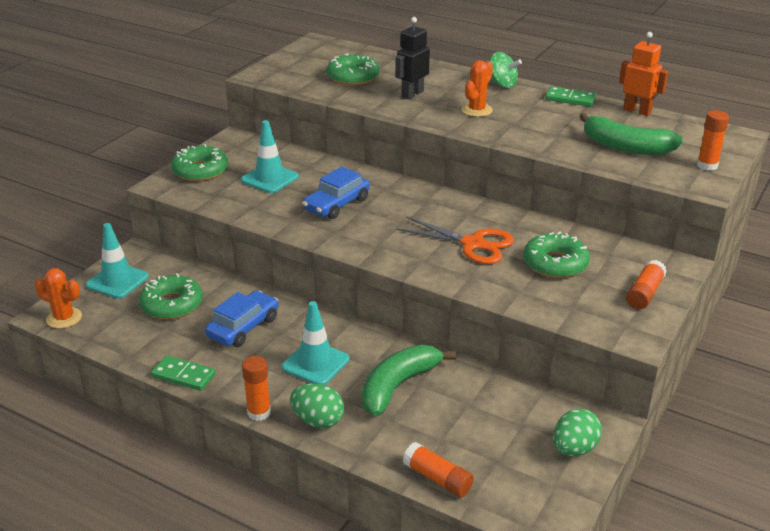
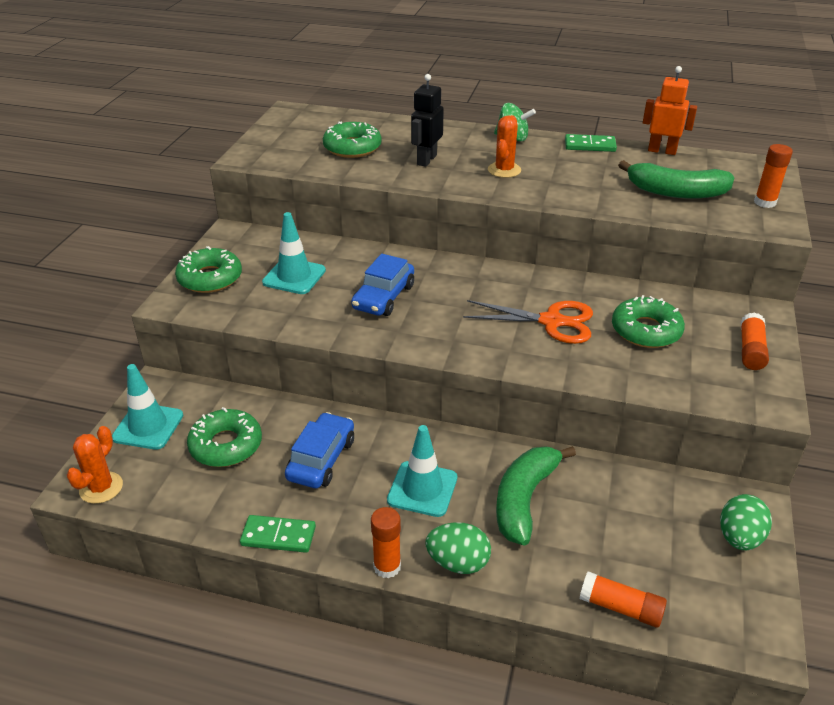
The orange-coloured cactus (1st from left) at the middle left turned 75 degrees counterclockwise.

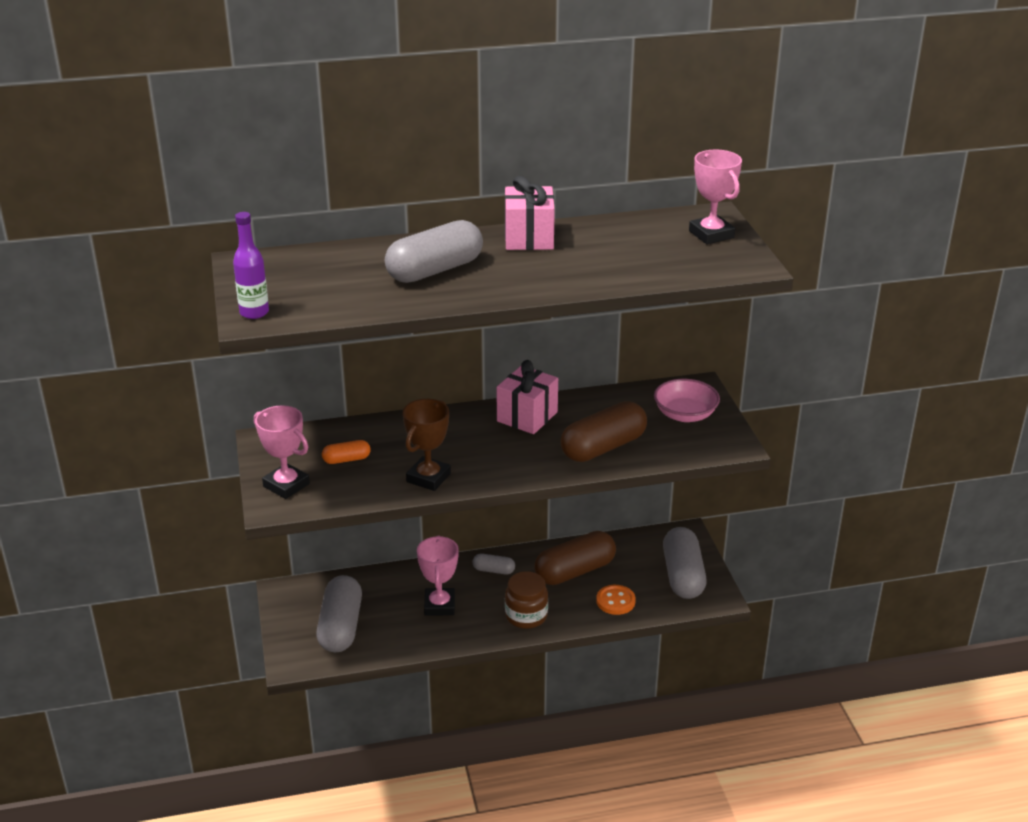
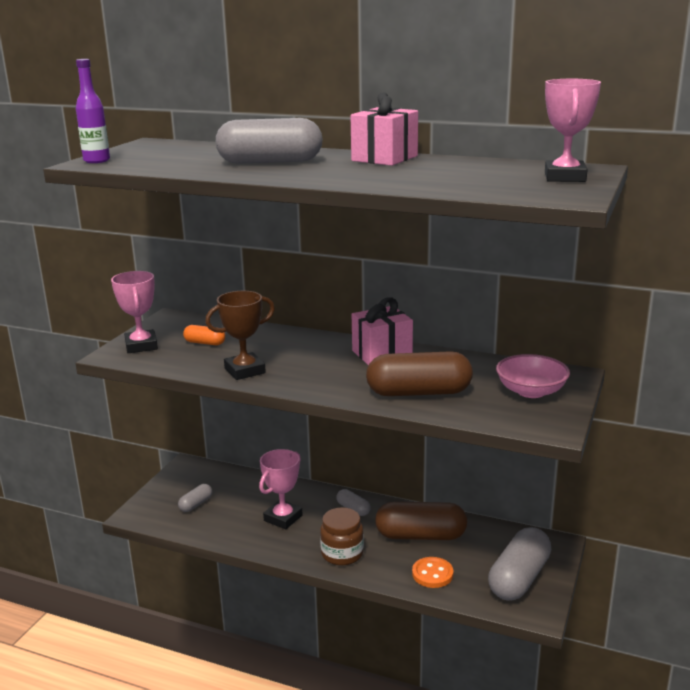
The ash-grey pill shape (1st from left) at the bottom left changed to 0.48 times the size.

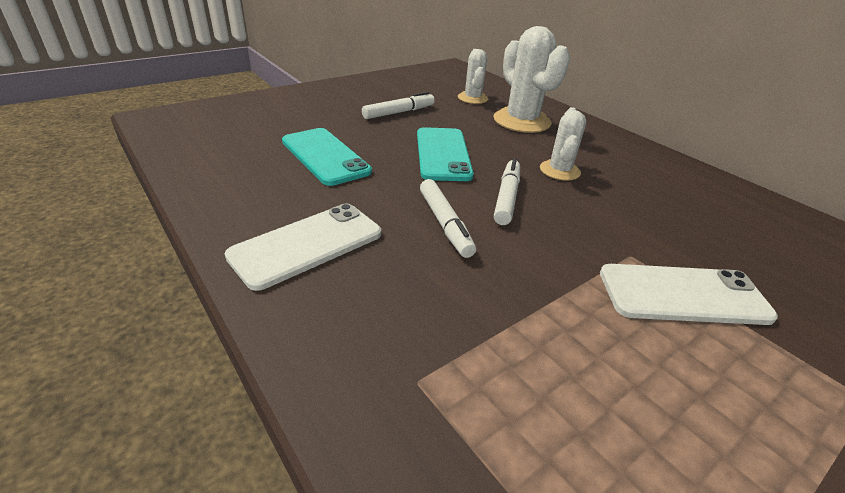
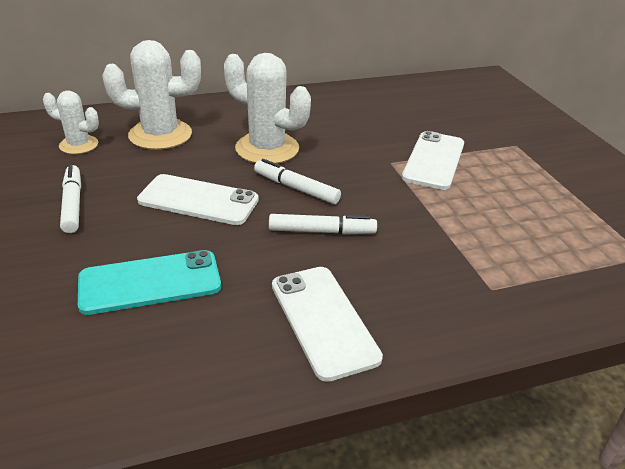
The turquoise mobile phone (2nd from left) at the top centre became the snow-white mobile phone (1st from left) at the middle left.
The snow-white cactus (3rd from left) at the top centre changed to 1.72 times the size.

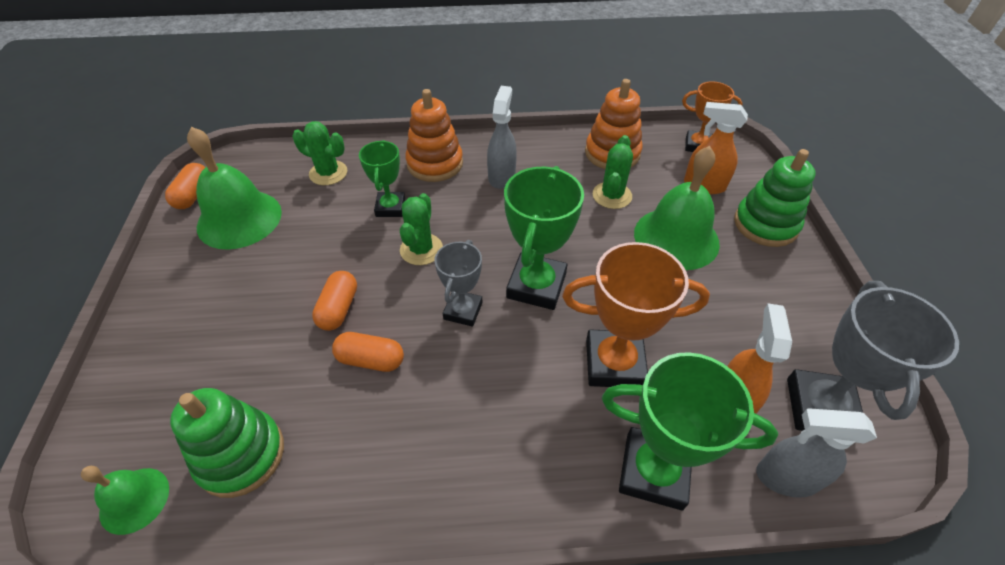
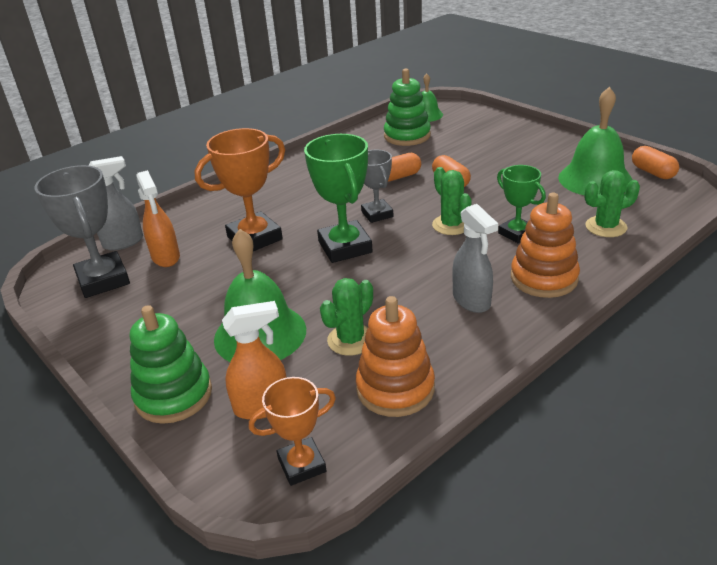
The green cactus (3rd from left in the first image) at the top centre turned 60 degrees clockwise.
The green prize cup (3rd from left) at the bottom right disappeared.

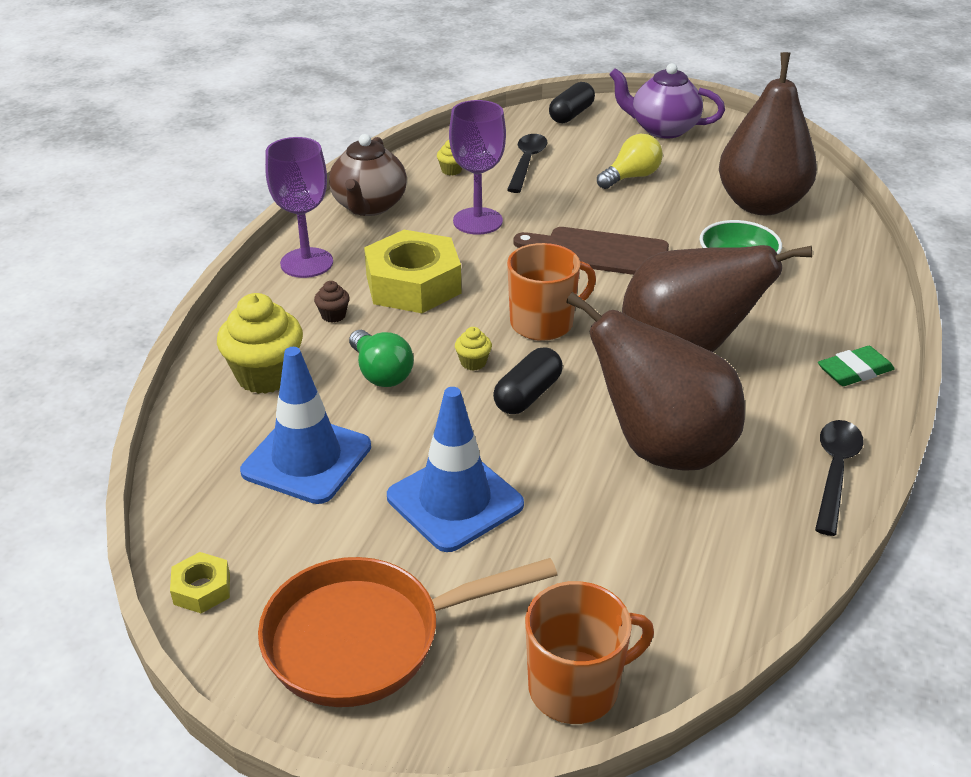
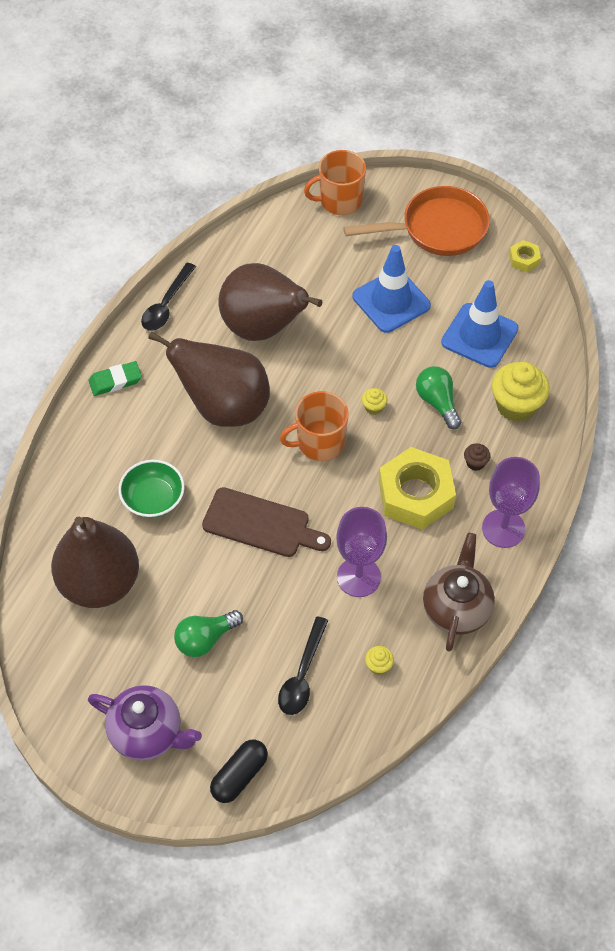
The black pill shape (1st from left) at the centre disappeared.
The yellow light bulb at the top centre became the green light bulb (1st from left) at the centre.

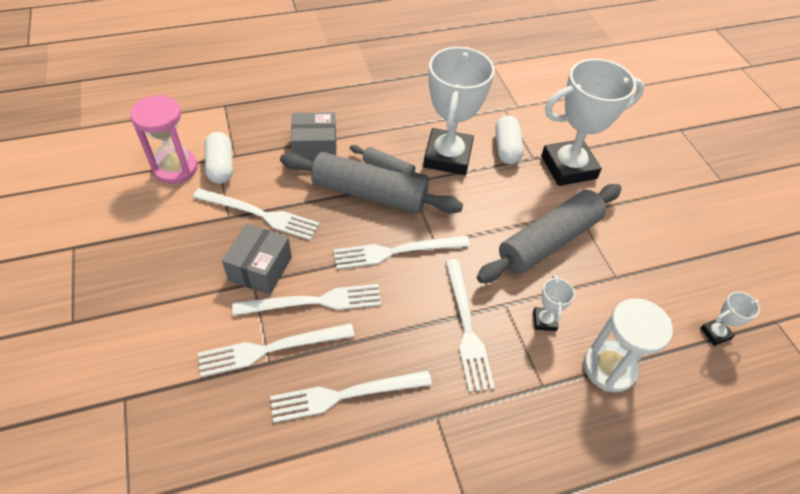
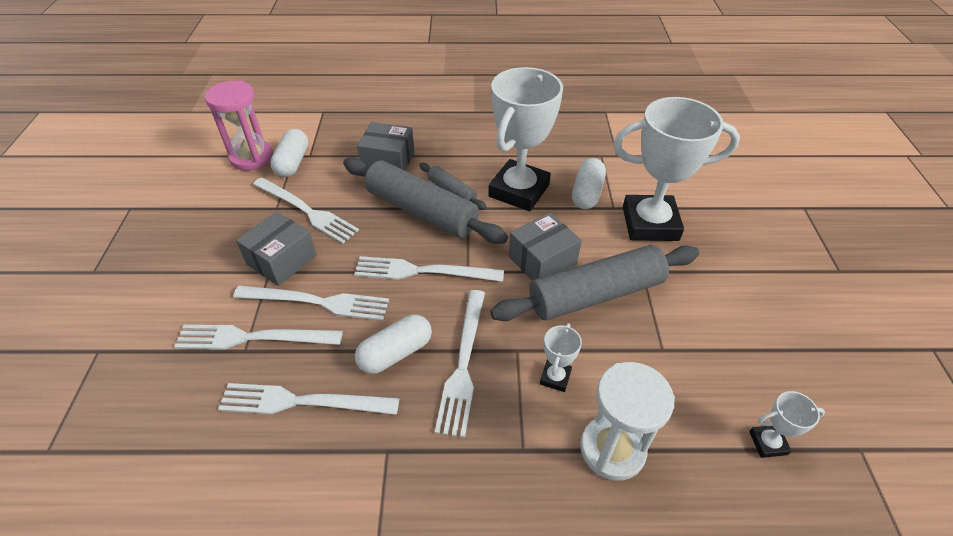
The snow-white pill shape (2nd from left) at the centre appeared.
The ash-grey package (3rd from left) at the centre appeared.

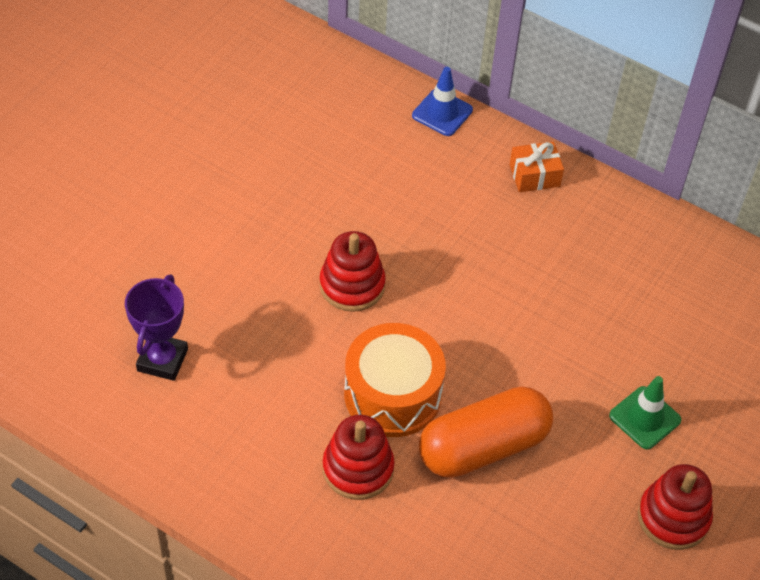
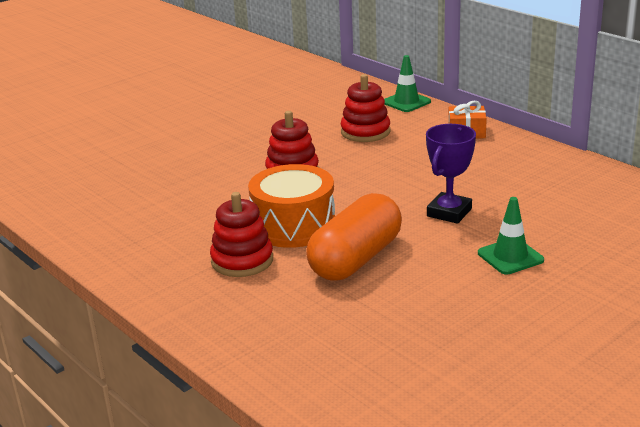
The violet prize cup moved from the middle left to the middle right.
The royal blue road cone at the top centre became the green road cone (1st from left) at the top centre.
The orange-coloured pill shape at the bottom centre turned 45 degrees counterclockwise.
The crimson ring stacker (3rd from left) moved from the bottom right to the top centre.

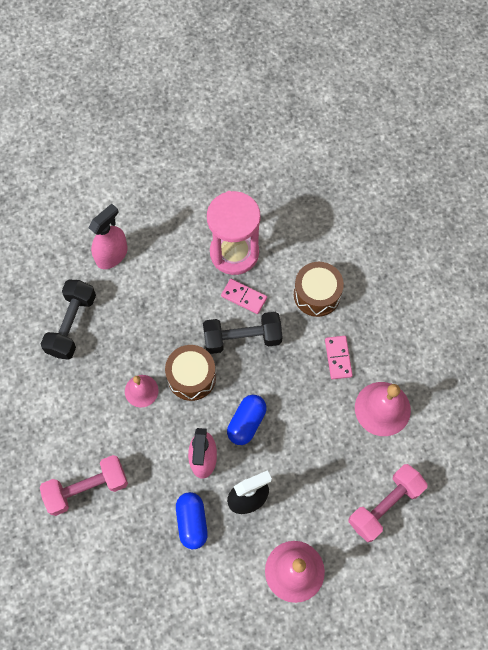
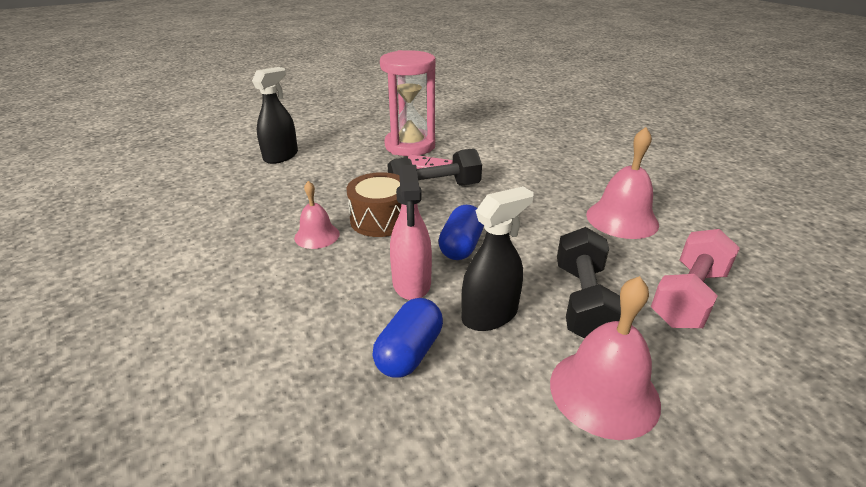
The pink free weight (1st from left) at the bottom left disappeared.
The black free weight (1st from left in the first image) moved from the middle left to the middle right.
The pink sprayer (1st from left) at the middle left became the black sprayer (1st from left) at the top left.
The royal blue pill shape (1st from left) at the bottom centre turned 45 degrees clockwise.
The russet drum (2nd from left) at the centre disappeared.
The pink domino tile (2nd from left) at the middle right disappeared.

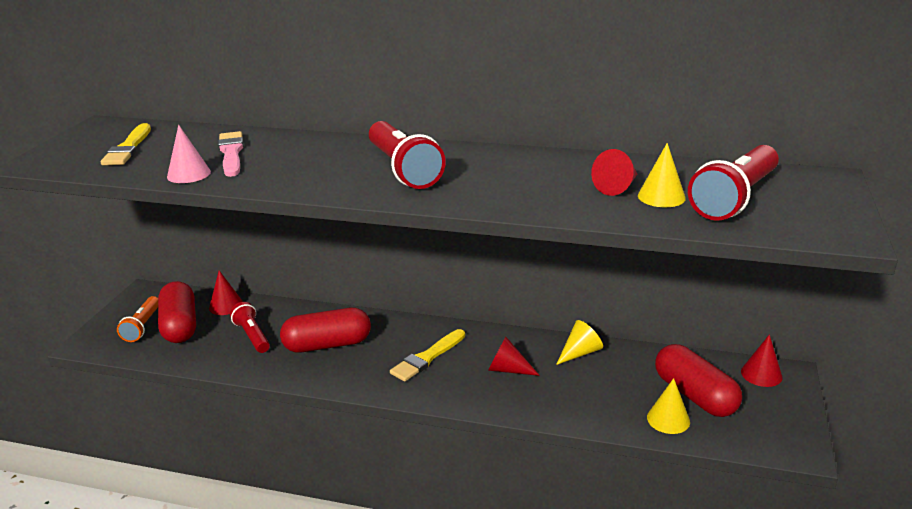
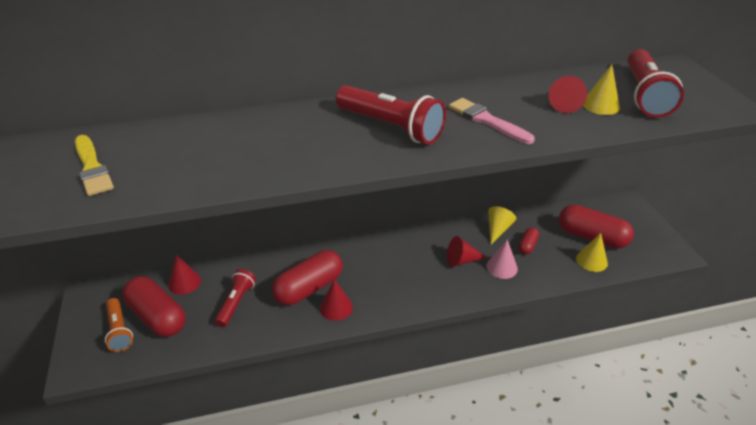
The pink solid cone moved from the top left to the centre.
The pink paintbrush moved from the top left to the top centre.
The crimson pocket torch (1st from left) at the middle left turned 75 degrees clockwise.
The yellow paintbrush (2nd from left) at the bottom centre disappeared.
The crimson solid cone (4th from left in the first image) moved from the bottom right to the bottom centre.
The crimson pill shape (3rd from left) at the middle right appeared.

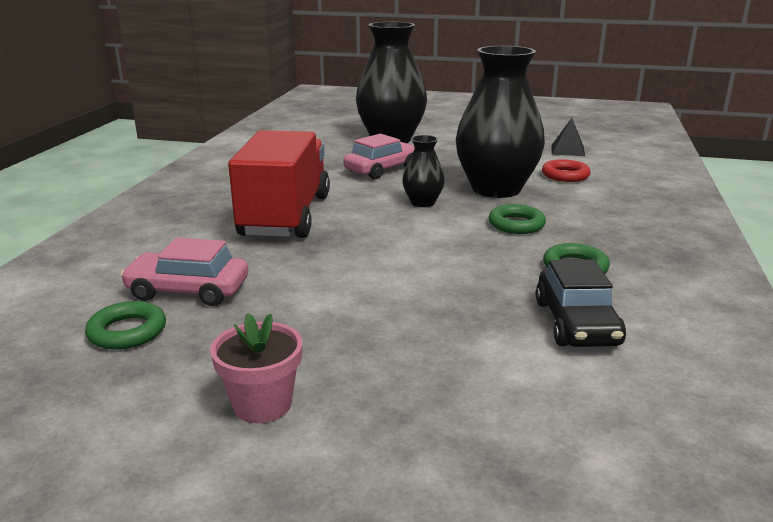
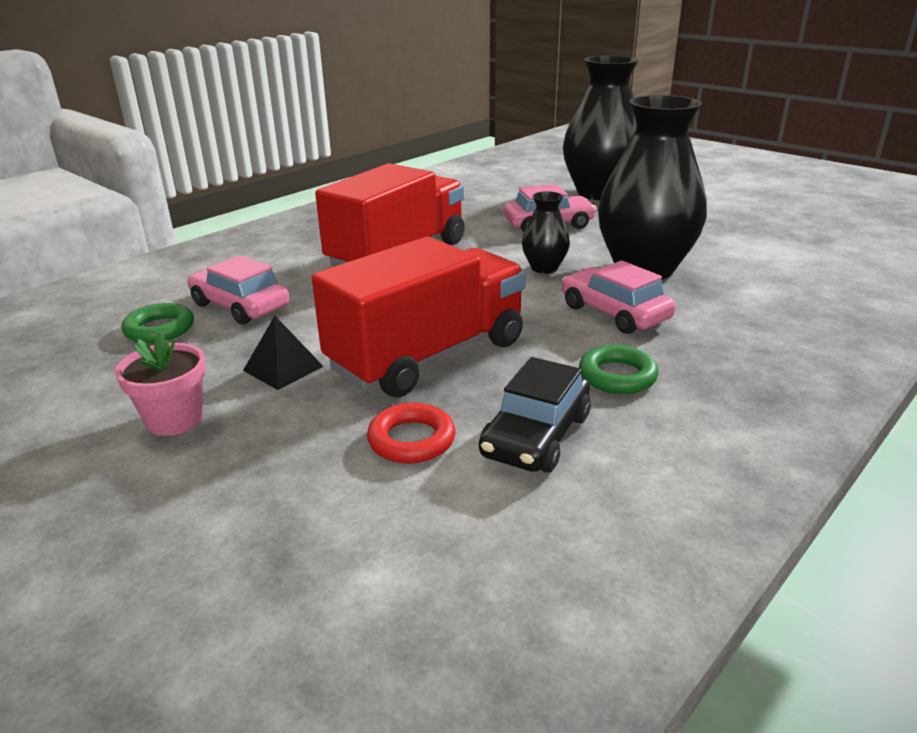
The green torus (2nd from left) at the middle right was replaced by the pink car (3rd from left) at the middle right.
The crimson torus moved from the top right to the centre.
The black pyramid moved from the top right to the middle left.
The crimson lorry (2nd from left) at the centre appeared.

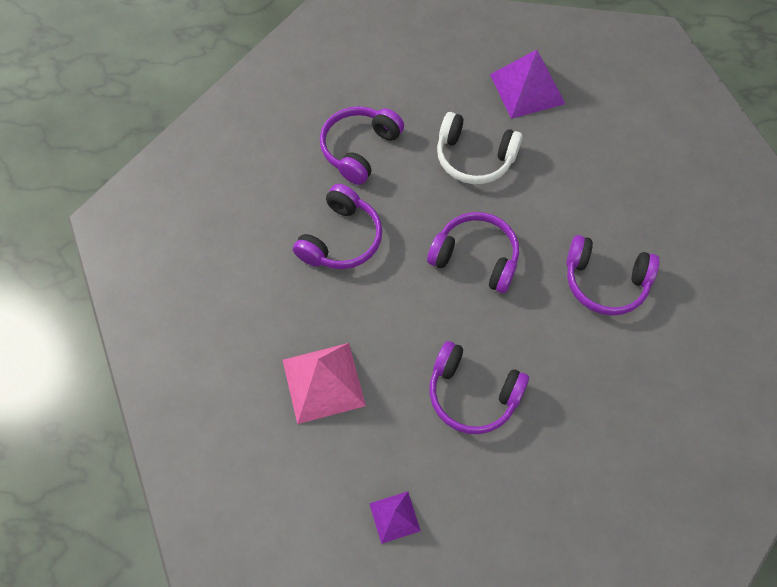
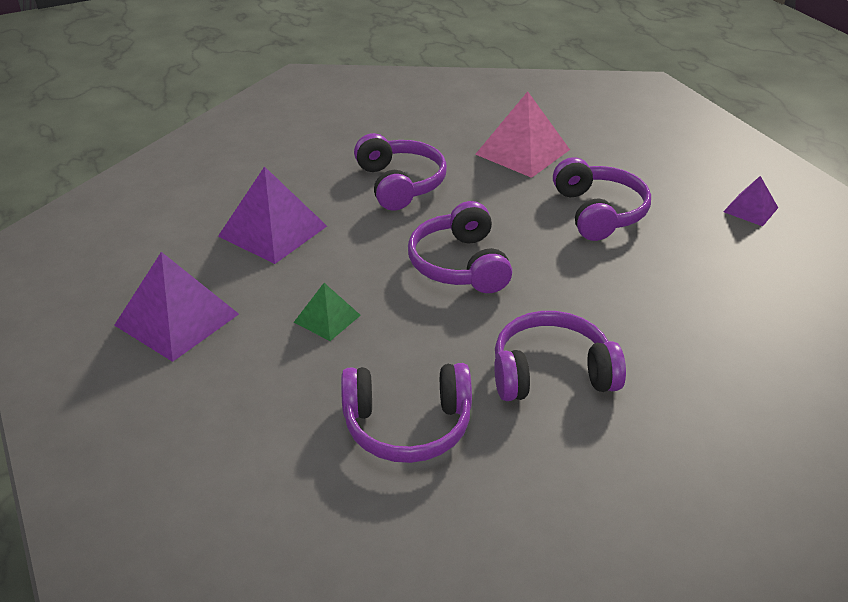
The pink pyramid moved from the centre to the top centre.
The snow-white headset at the top centre was replaced by the green pyramid at the centre.
The violet pyramid (2nd from left) at the middle left appeared.

